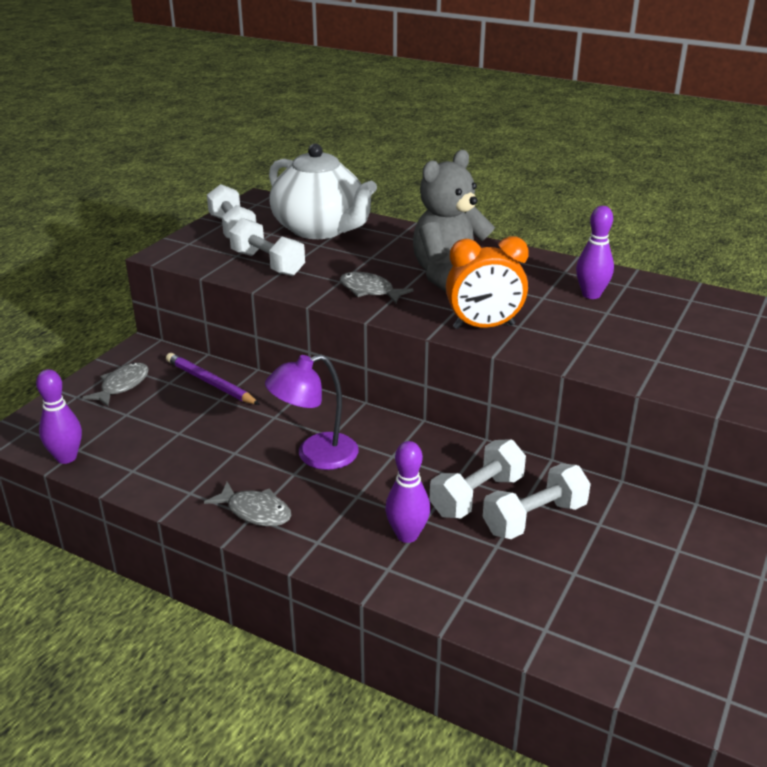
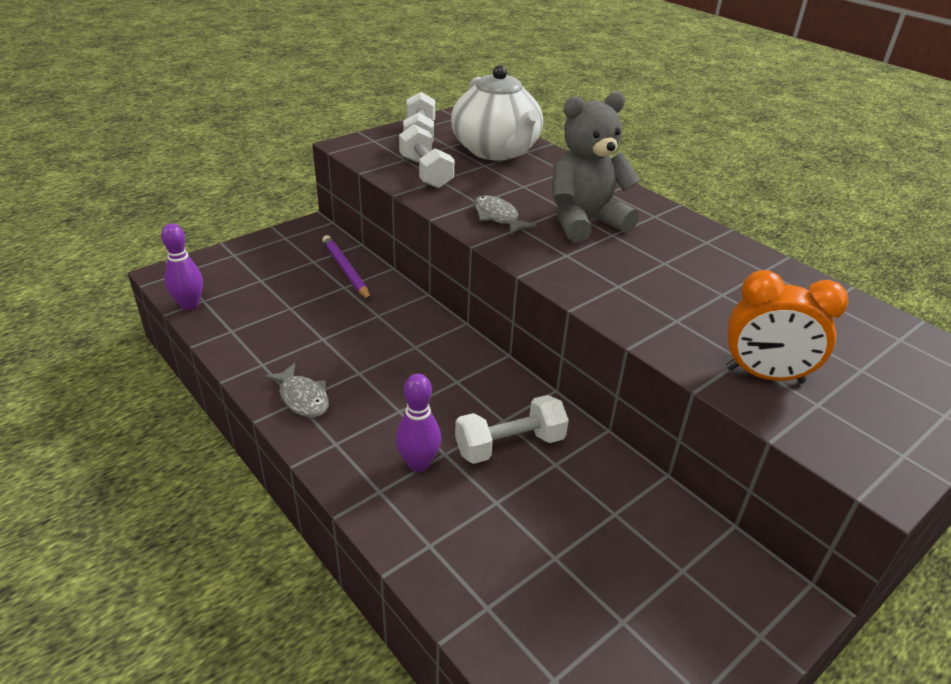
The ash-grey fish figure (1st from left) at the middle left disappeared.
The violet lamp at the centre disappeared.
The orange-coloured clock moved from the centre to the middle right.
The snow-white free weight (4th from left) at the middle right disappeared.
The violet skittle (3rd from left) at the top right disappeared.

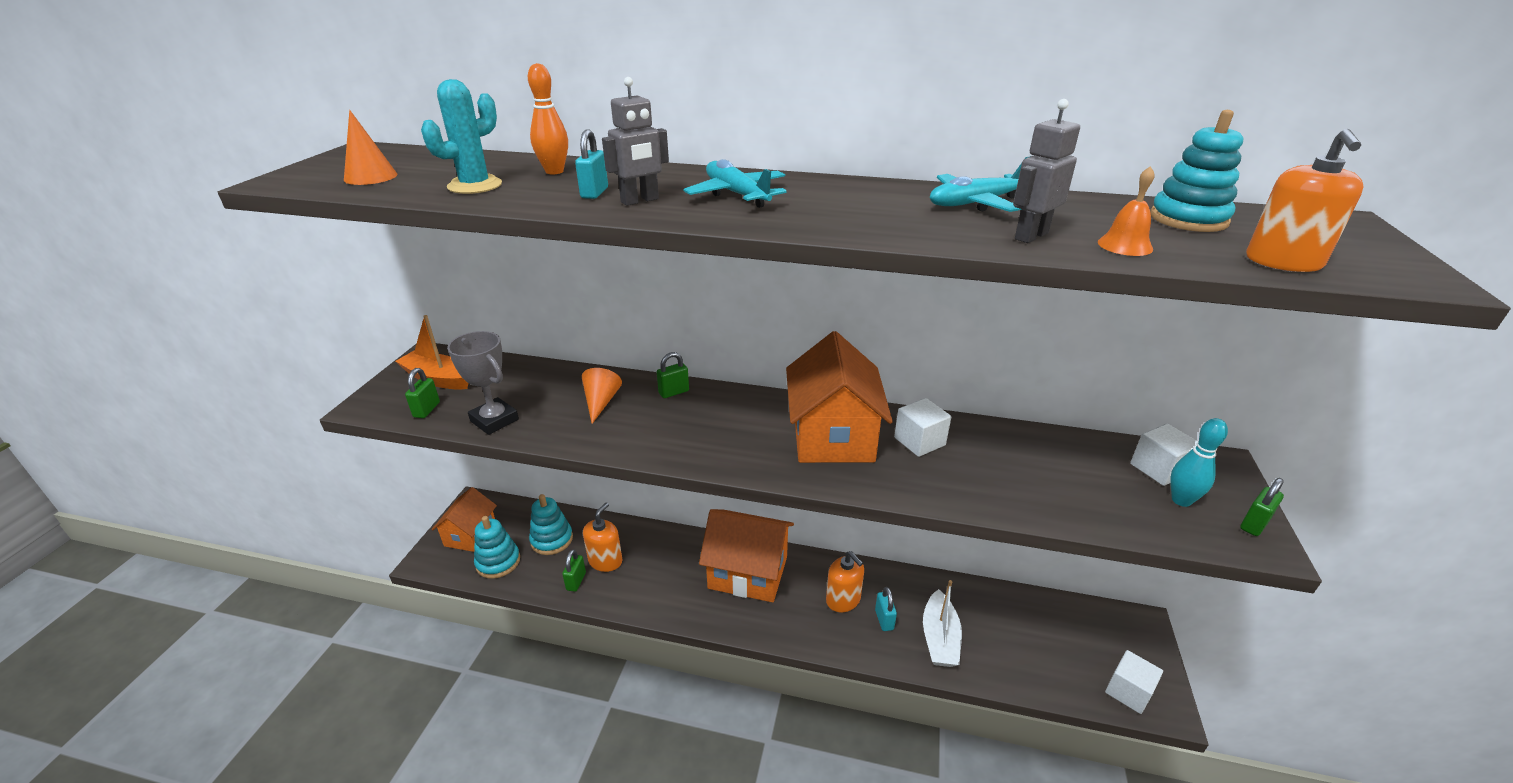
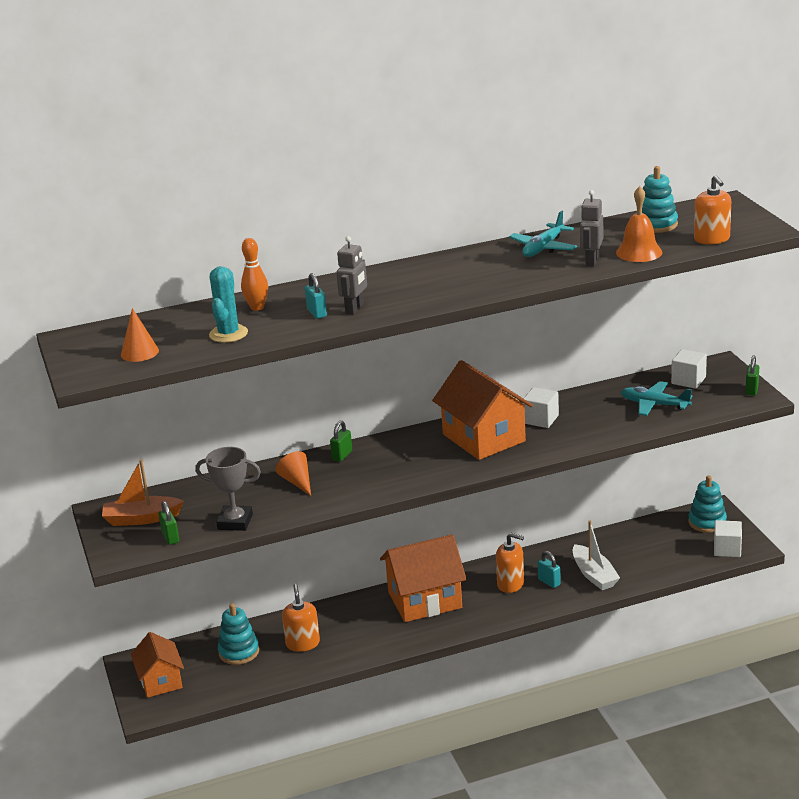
The turquoise ring stacker (1st from left in the first image) moved from the bottom left to the middle right.
The green lock (2nd from left) at the bottom centre disappeared.
The turquoise toy plane (1st from left in the first image) moved from the top centre to the middle right.
The orange-coloured hand bell at the top right changed to 1.59 times the size.
The turquoise skittle at the middle right disappeared.

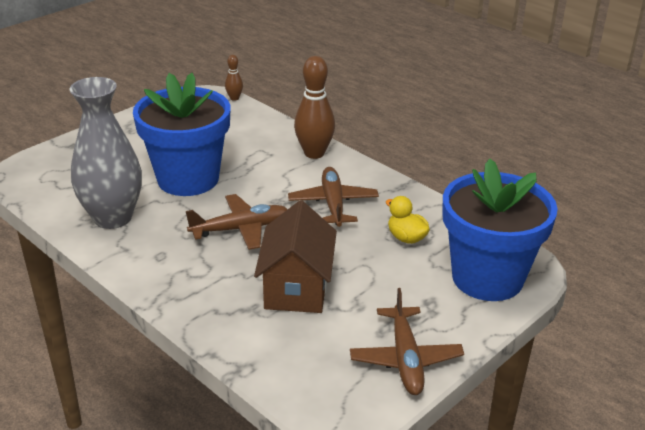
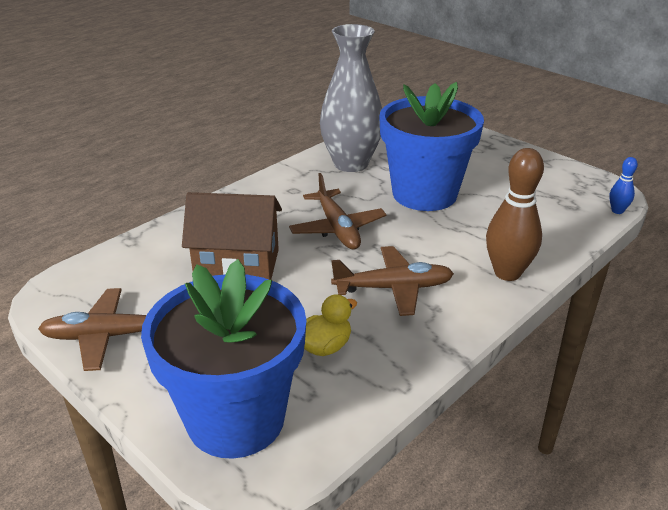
The russet skittle (1st from left) at the top centre became the royal blue skittle at the middle right.

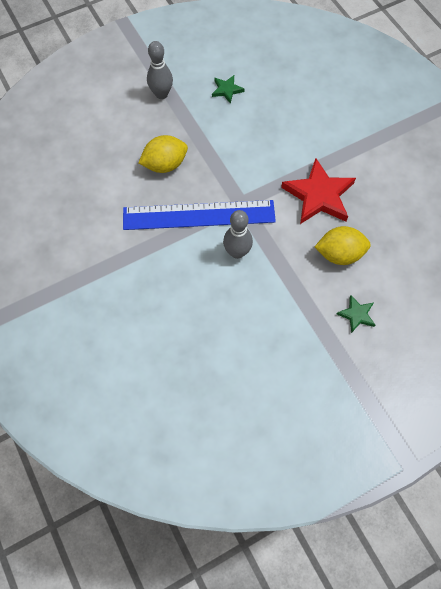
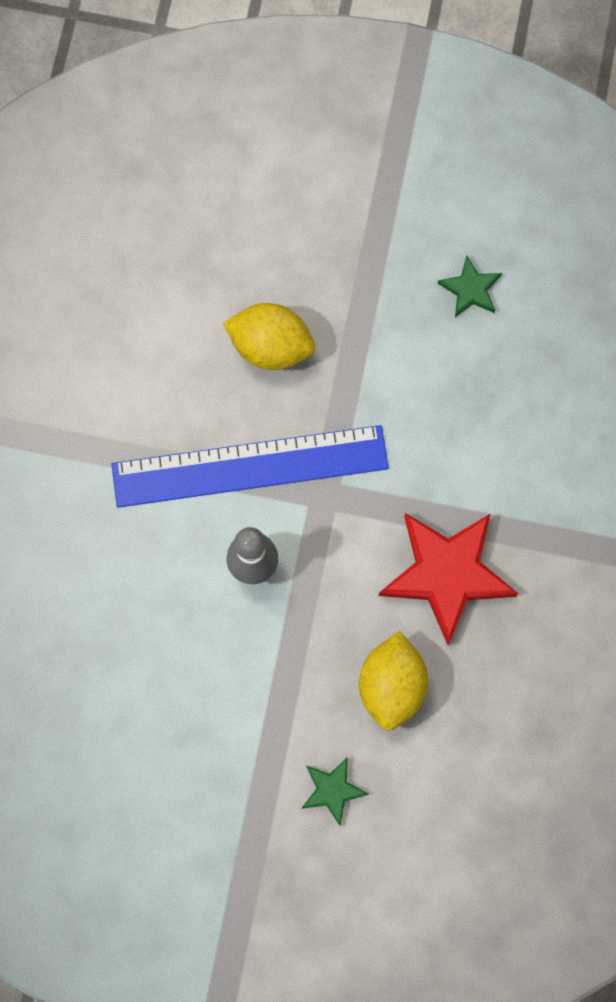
The royal blue ruler at the centre turned 45 degrees counterclockwise.
The ash-grey skittle (1st from left) at the top centre disappeared.
The yellow toy lemon (2nd from left) at the middle right turned 60 degrees clockwise.

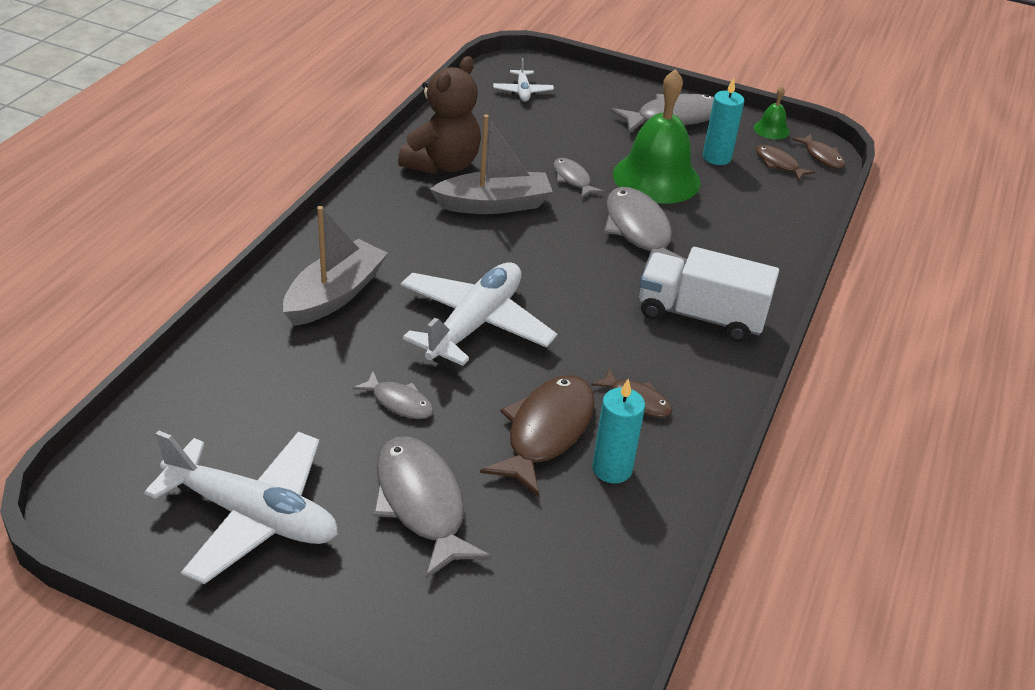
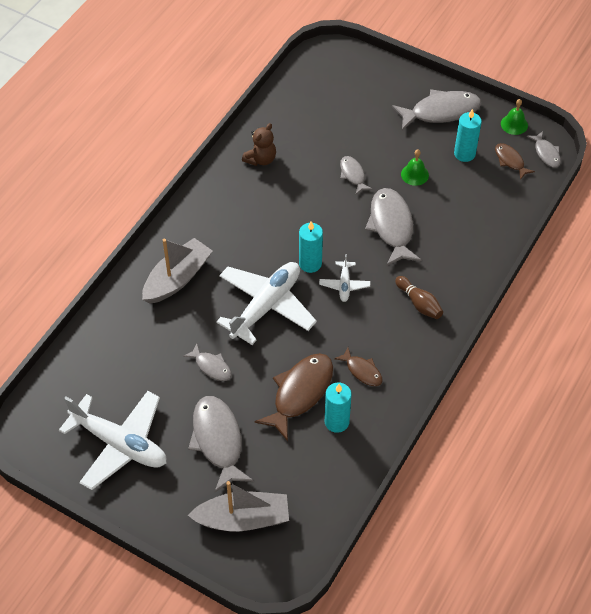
The russet stuffed bear at the top centre changed to 0.59 times the size.
The ash-grey sailboat (2nd from left) moved from the top centre to the bottom centre.
The snow-white toy plane (3rd from left) moved from the top centre to the centre.
The green hand bell (1st from left) at the top centre changed to 0.44 times the size.
The snow-white lorry at the middle right was replaced by the russet skittle at the middle right.
The russet fish figure (4th from left) at the top right became the ash-grey fish figure (6th from left) at the top right.
The turquoise pillar candle (1st from left) at the centre appeared.

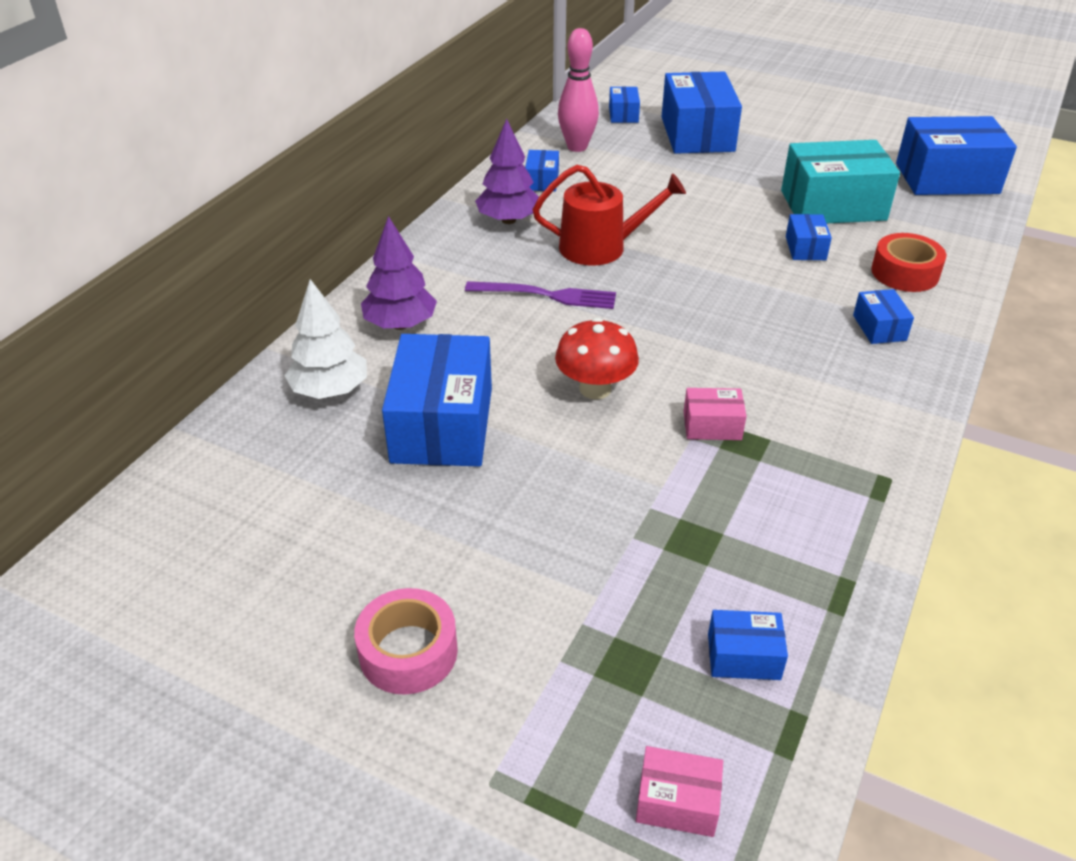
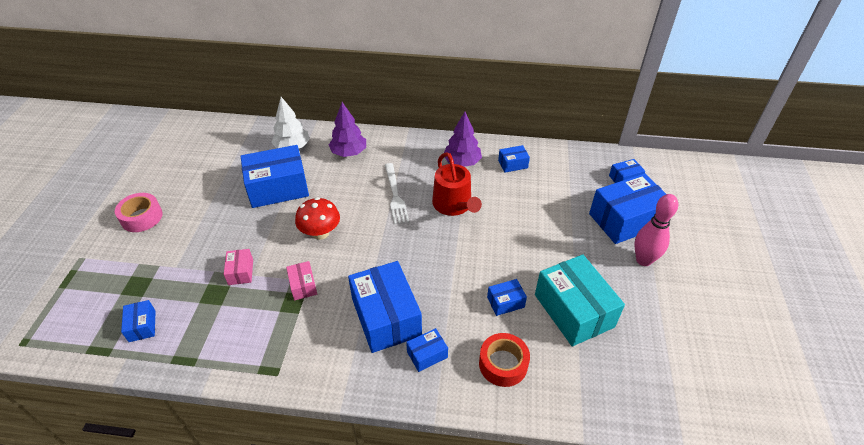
The violet dinner fork at the centre became the snow-white dinner fork at the centre.
The pink skittle moved from the top centre to the middle right.
The pink package (1st from left) moved from the bottom centre to the middle left.
The royal blue package (8th from left in the first image) moved from the top right to the bottom centre.

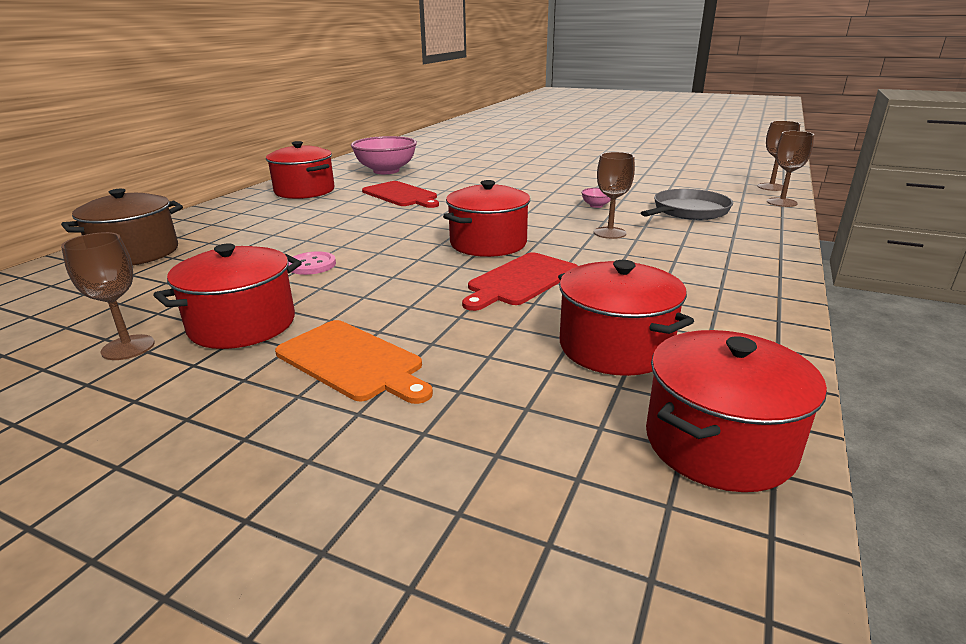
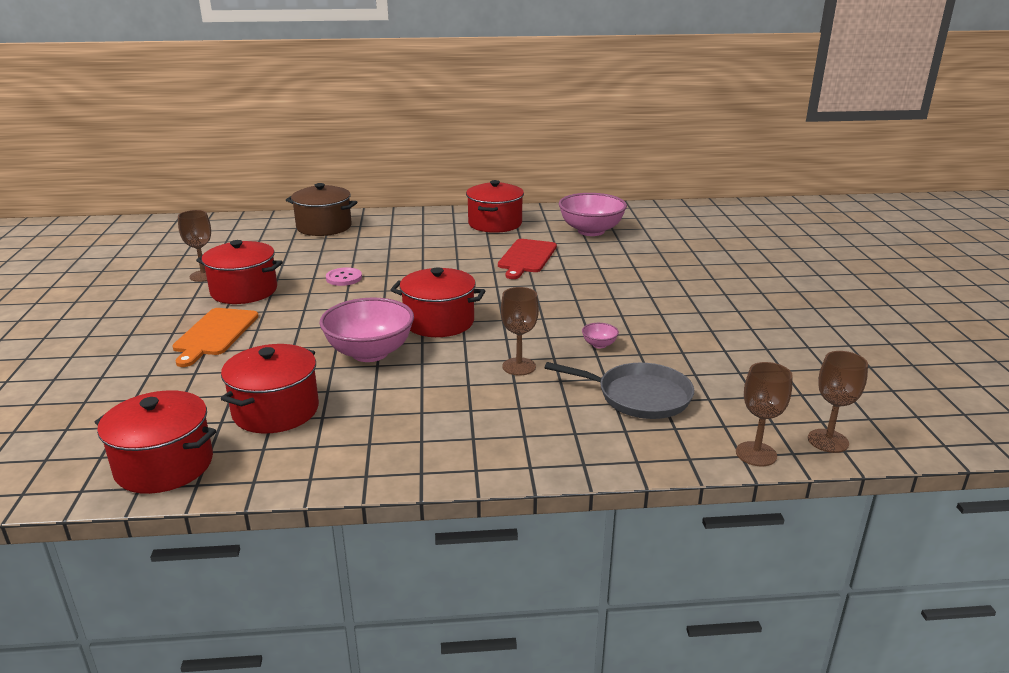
The crimson cutting board (2nd from left) at the centre was replaced by the pink deep dish (1st from left) at the centre.

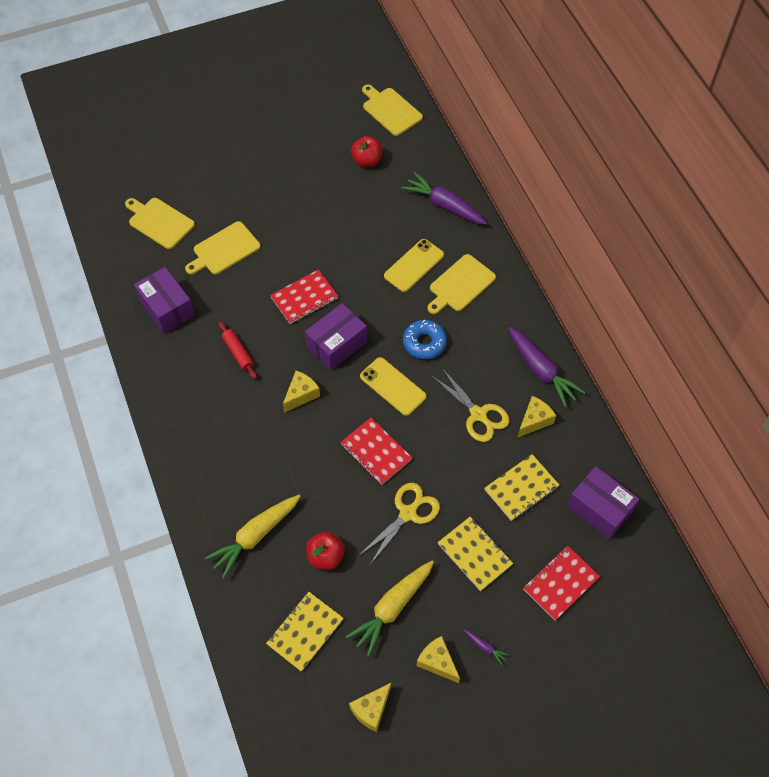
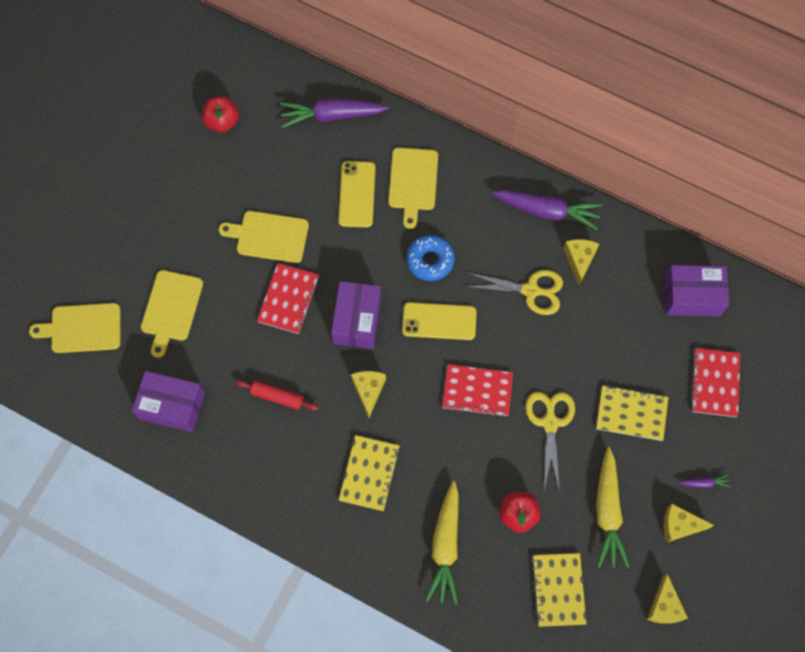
The yellow cutting board (3rd from left) moved from the top centre to the middle left.
The yellow notepad (3rd from left in the first image) moved from the middle right to the bottom centre.

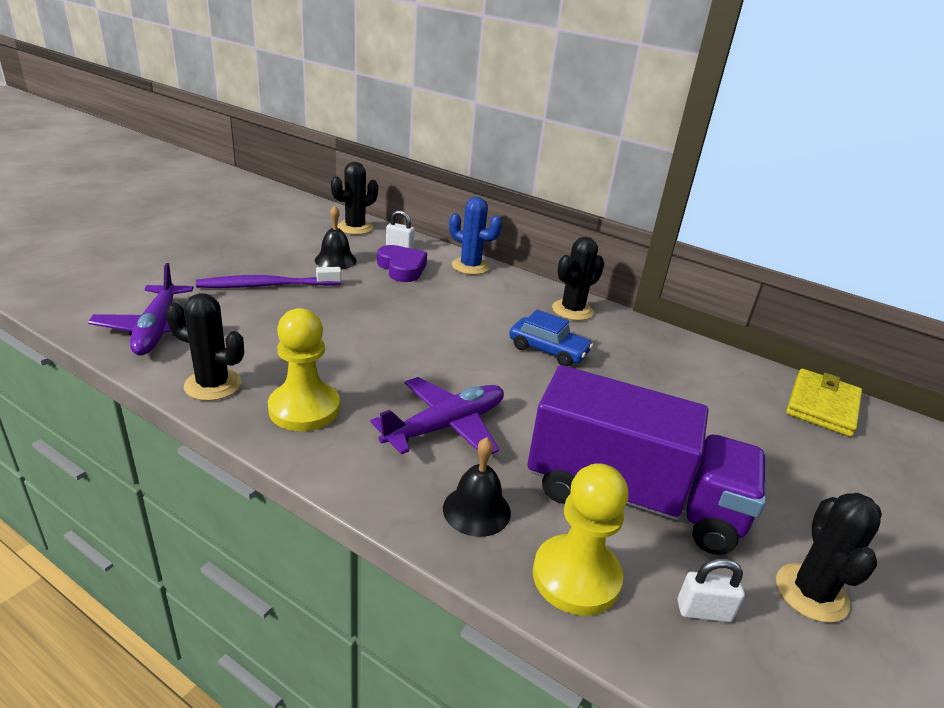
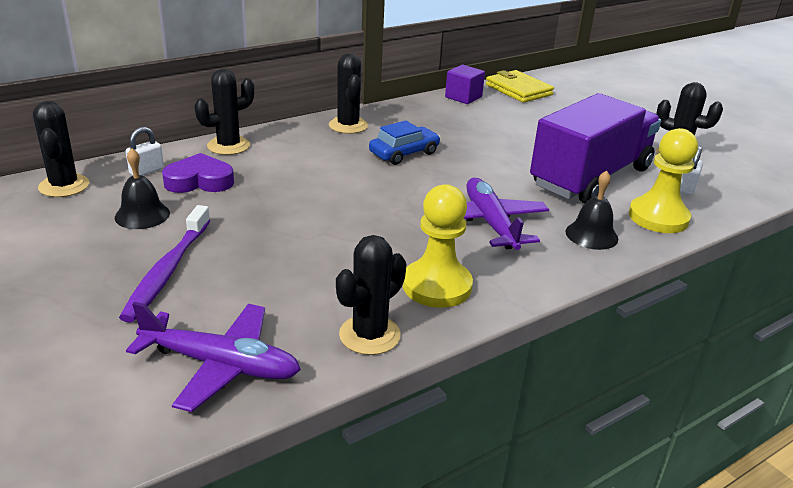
The royal blue cactus at the centre became the black cactus (2nd from left) at the top left.
The violet solid cube at the top centre appeared.

